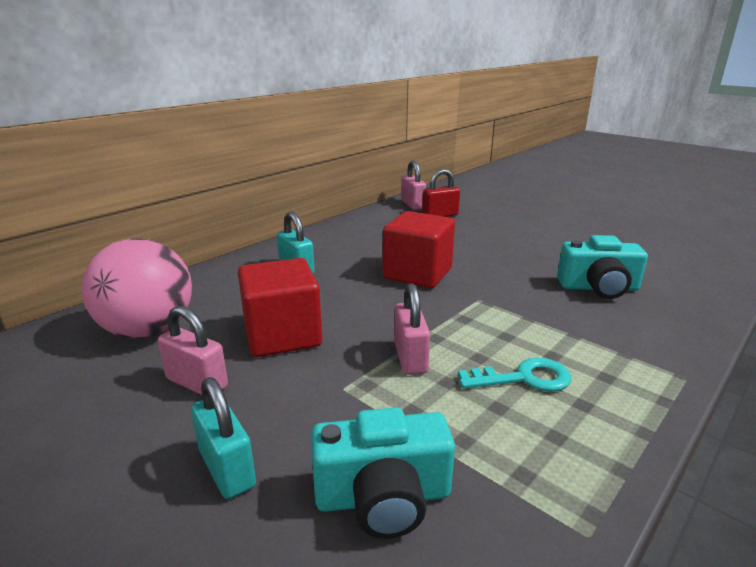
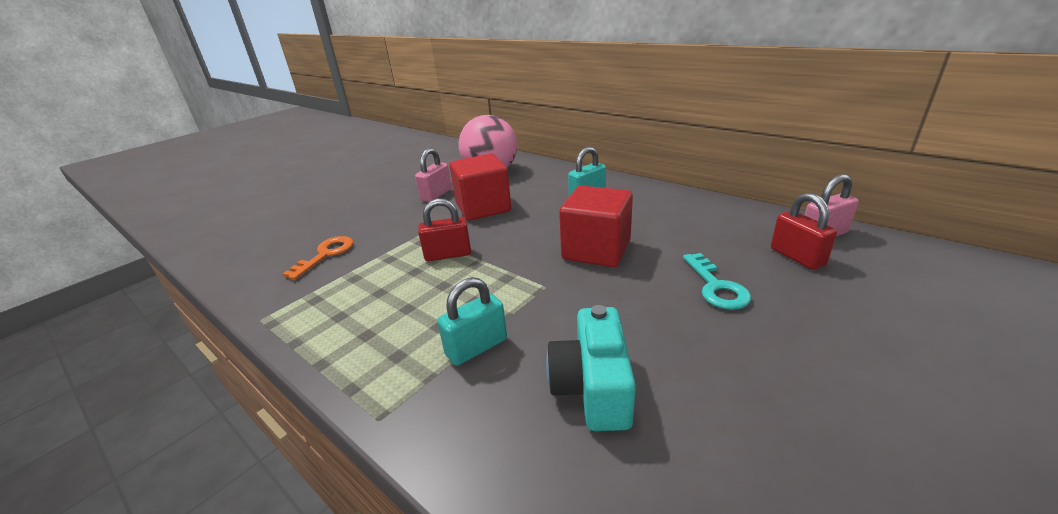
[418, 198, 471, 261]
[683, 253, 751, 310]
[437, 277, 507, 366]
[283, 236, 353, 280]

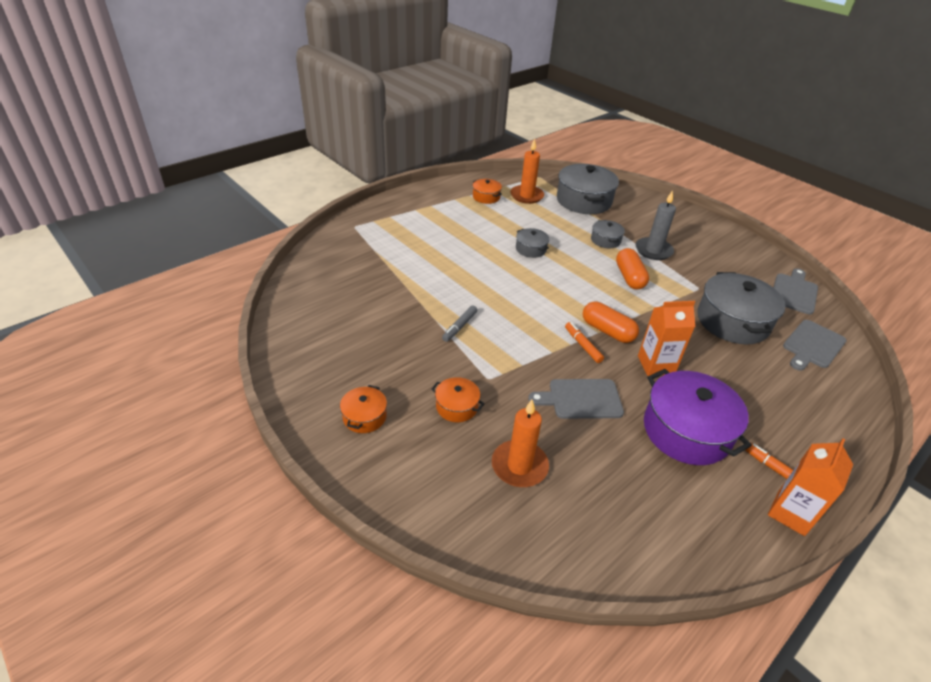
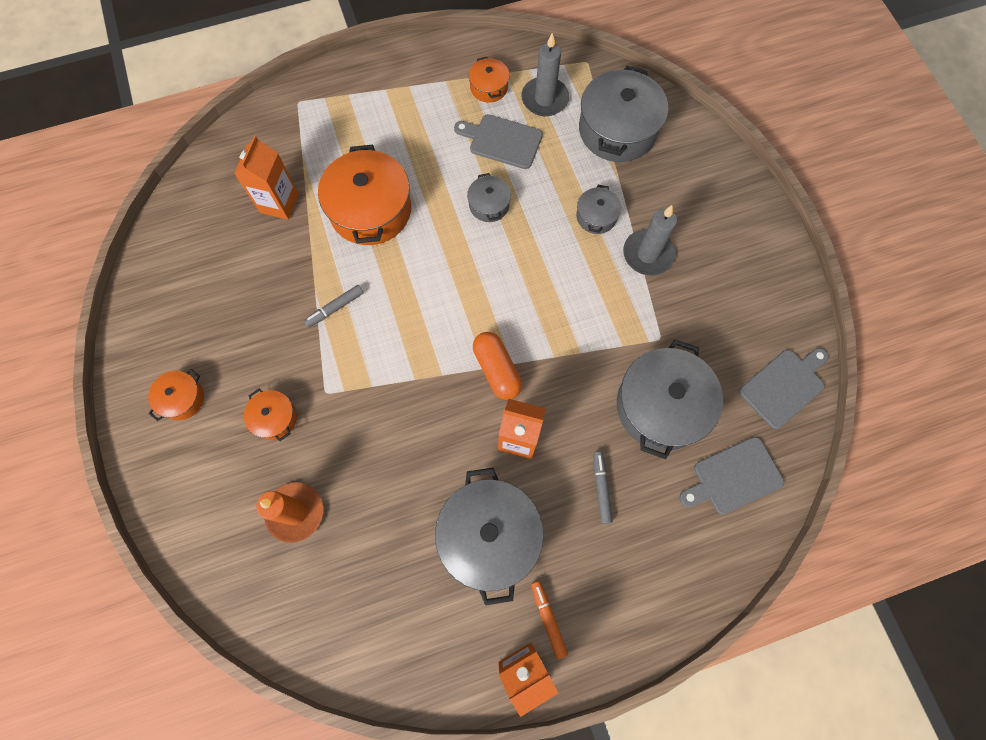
[521, 33, 569, 116]
[616, 248, 649, 290] (first image)
[565, 322, 604, 363] (first image)
[435, 468, 544, 605]
[454, 114, 543, 169]
[234, 135, 299, 220]
[318, 145, 411, 245]
[593, 451, 613, 524]

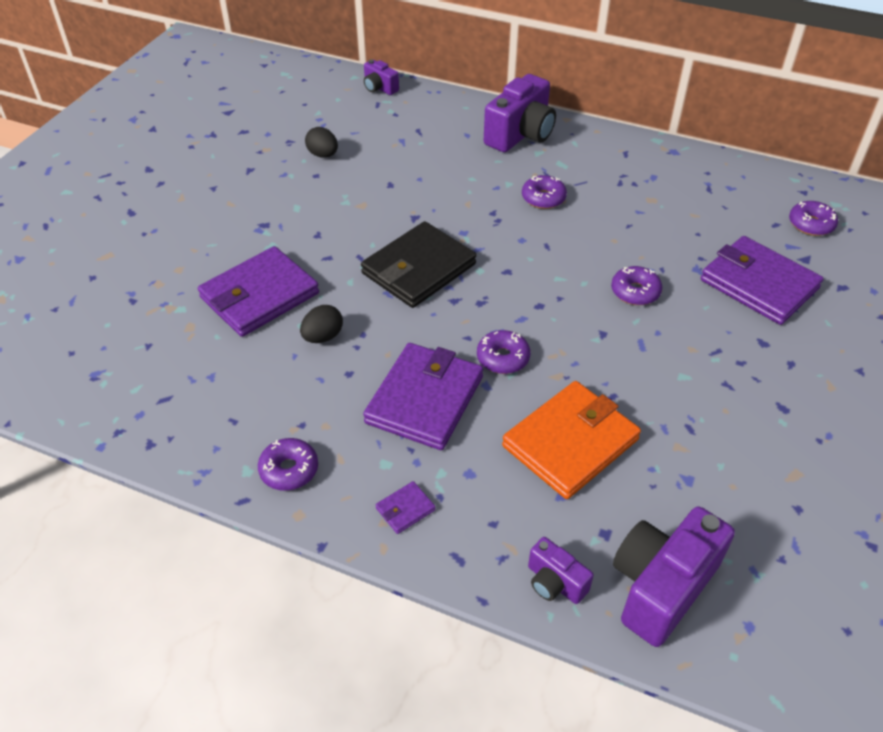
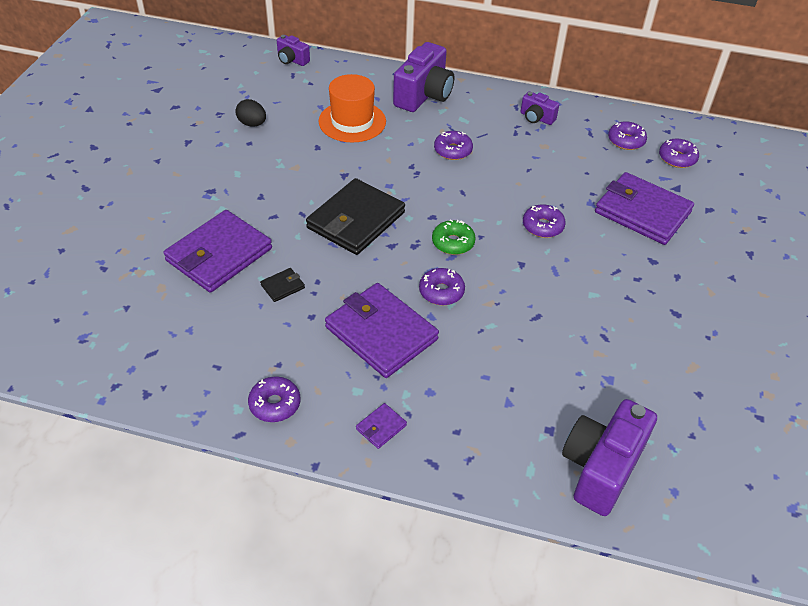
[260, 268, 305, 302]
[325, 283, 439, 378]
[502, 381, 641, 499] (first image)
[521, 91, 559, 125]
[319, 74, 386, 143]
[608, 121, 647, 150]
[432, 219, 476, 255]

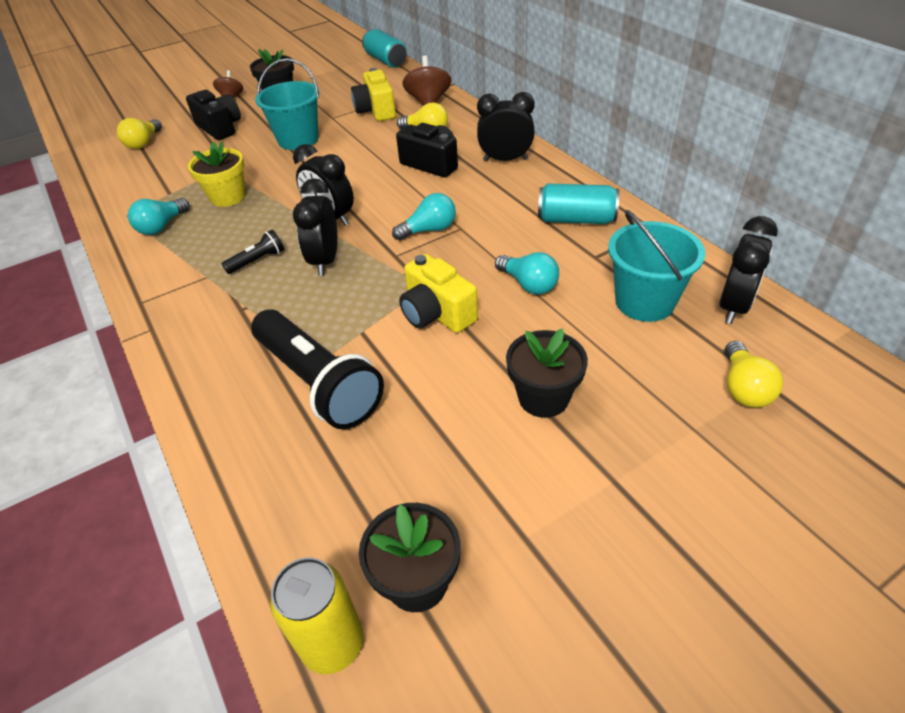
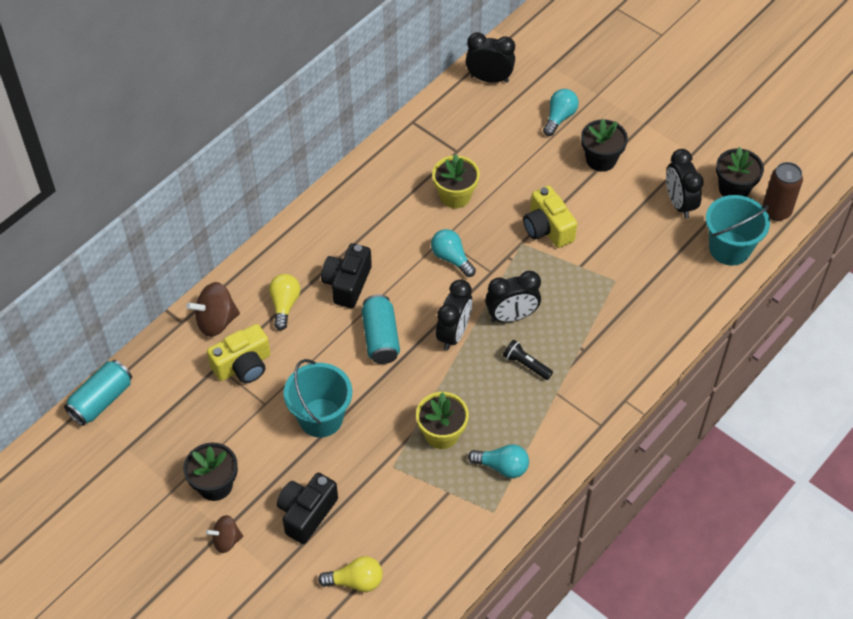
[666, 149, 704, 219]
[362, 295, 400, 364]
[706, 195, 770, 266]
[543, 89, 579, 136]
[523, 186, 577, 248]
[251, 309, 384, 429] (first image)
[725, 341, 783, 408] (first image)
[762, 162, 803, 221]
[432, 154, 480, 208]

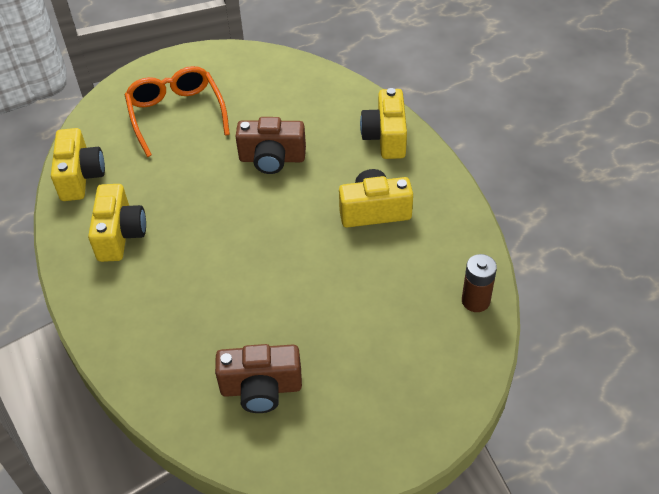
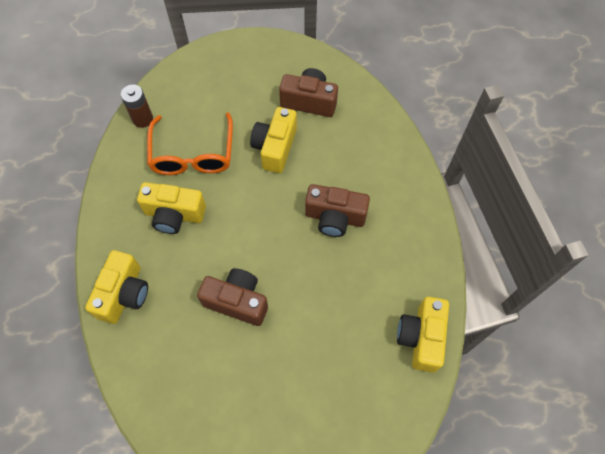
[147, 112, 233, 175]
[250, 107, 297, 173]
[305, 184, 370, 237]

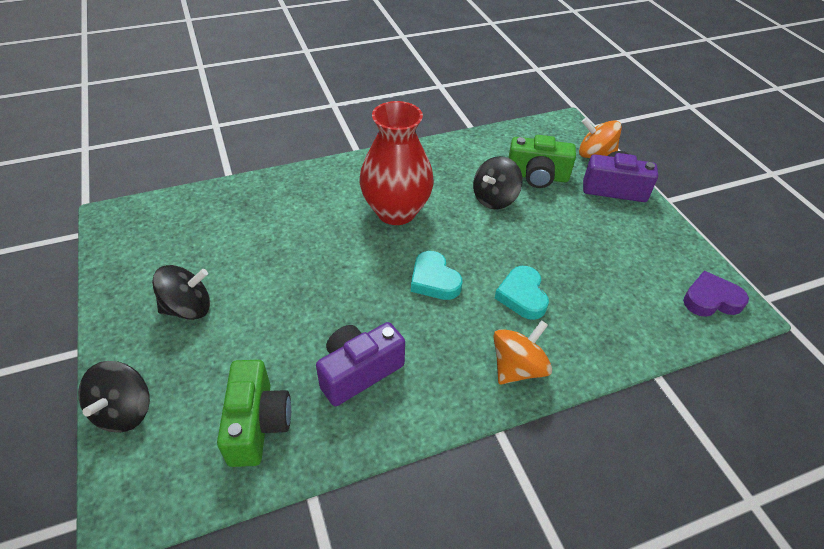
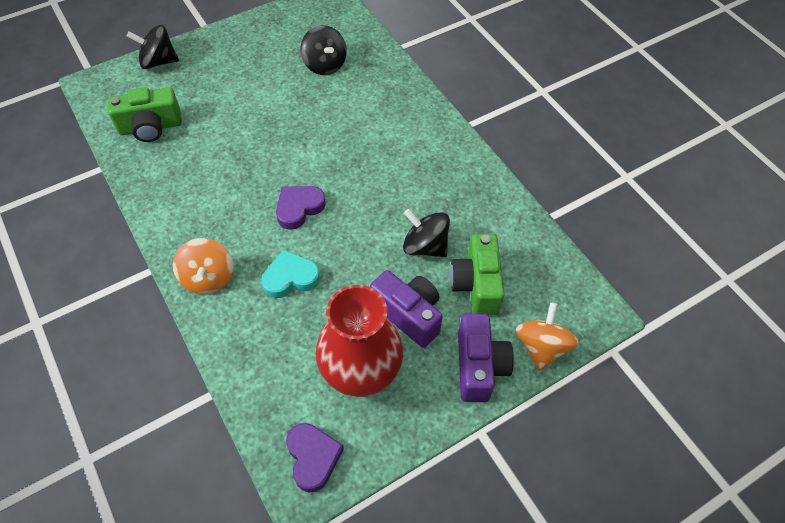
[316, 285, 403, 397]
[276, 186, 326, 230]
[301, 25, 347, 75]
[172, 238, 234, 294]
[370, 270, 443, 348]

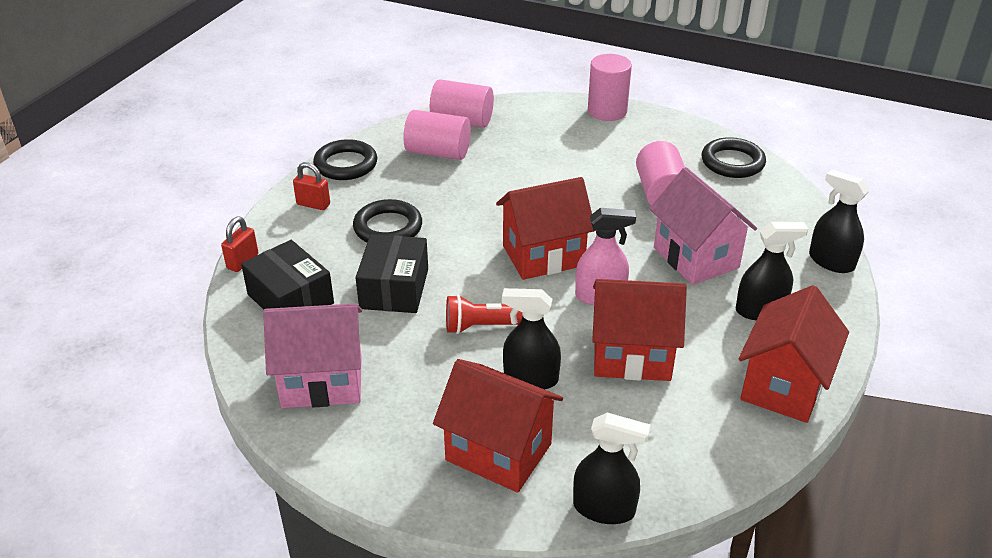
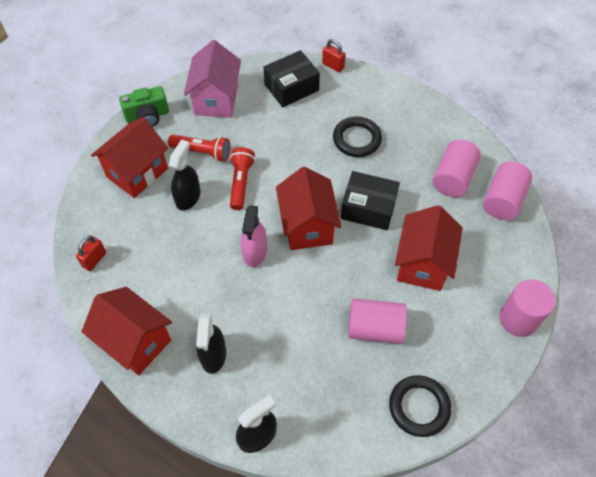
[313, 139, 377, 180] (first image)
[76, 235, 106, 271]
[649, 167, 757, 285] (first image)
[341, 171, 400, 230]
[395, 205, 463, 291]
[573, 413, 650, 524] (first image)
[119, 86, 169, 127]
[168, 135, 230, 162]

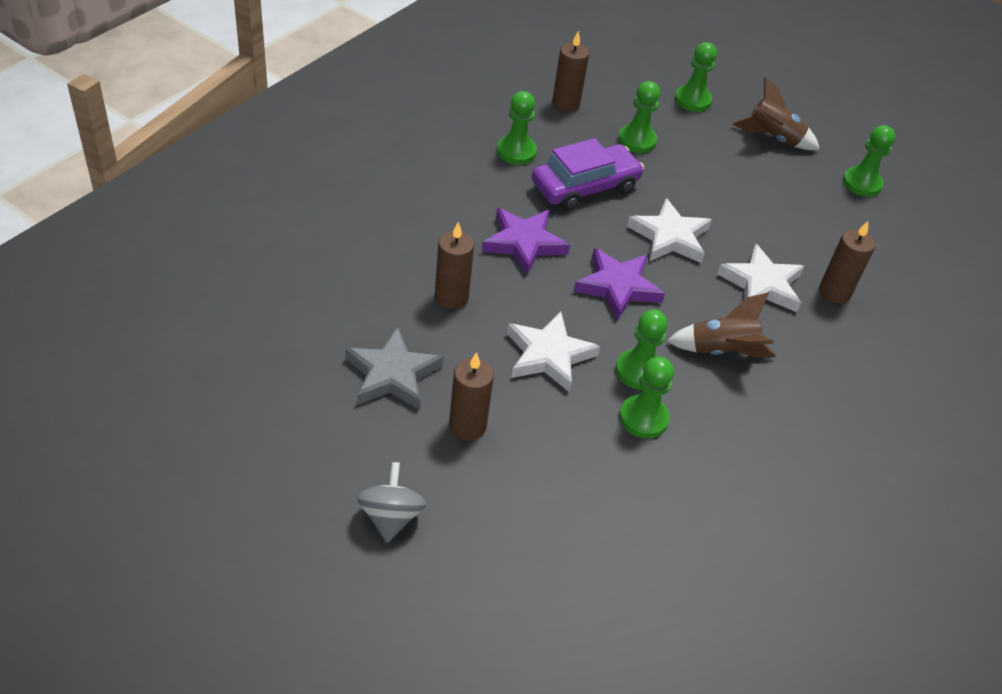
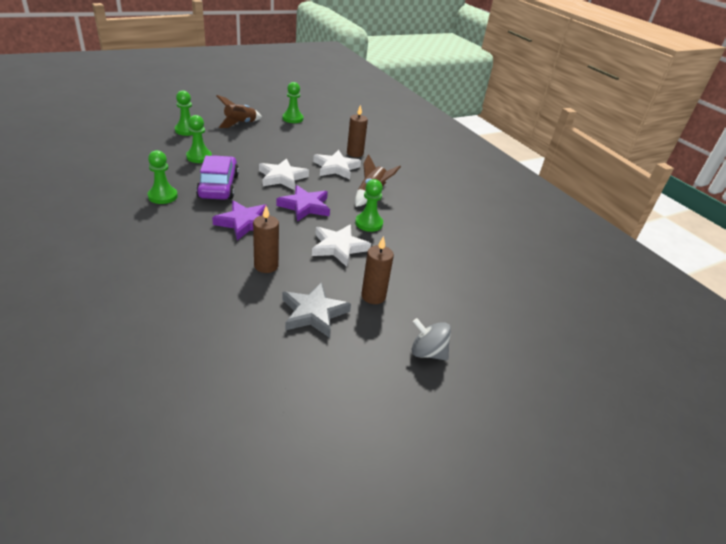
[552, 31, 589, 112] (first image)
[619, 357, 674, 438] (first image)

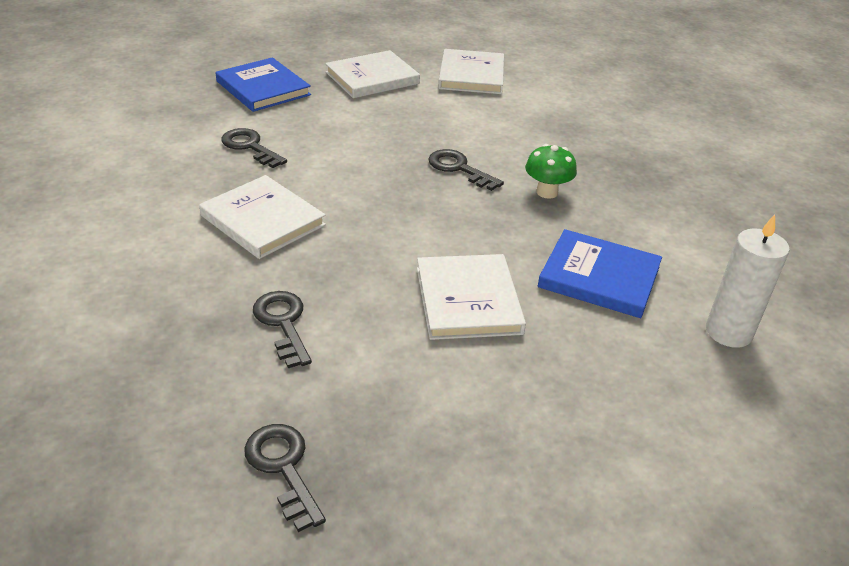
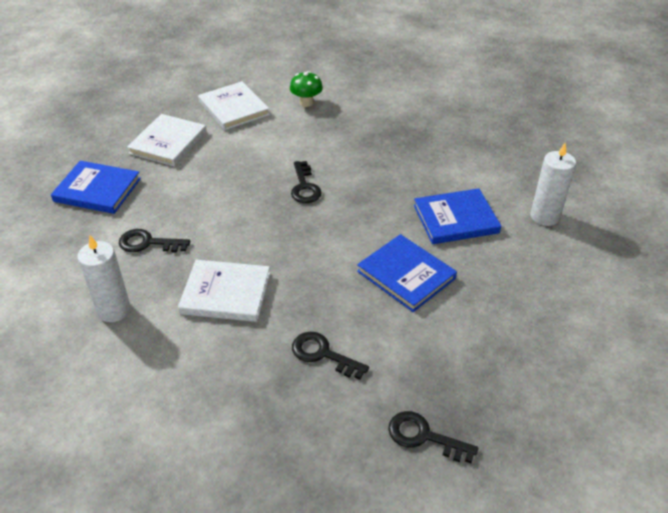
[290, 71, 323, 107]
[291, 161, 322, 203]
[357, 234, 457, 312]
[78, 236, 131, 322]

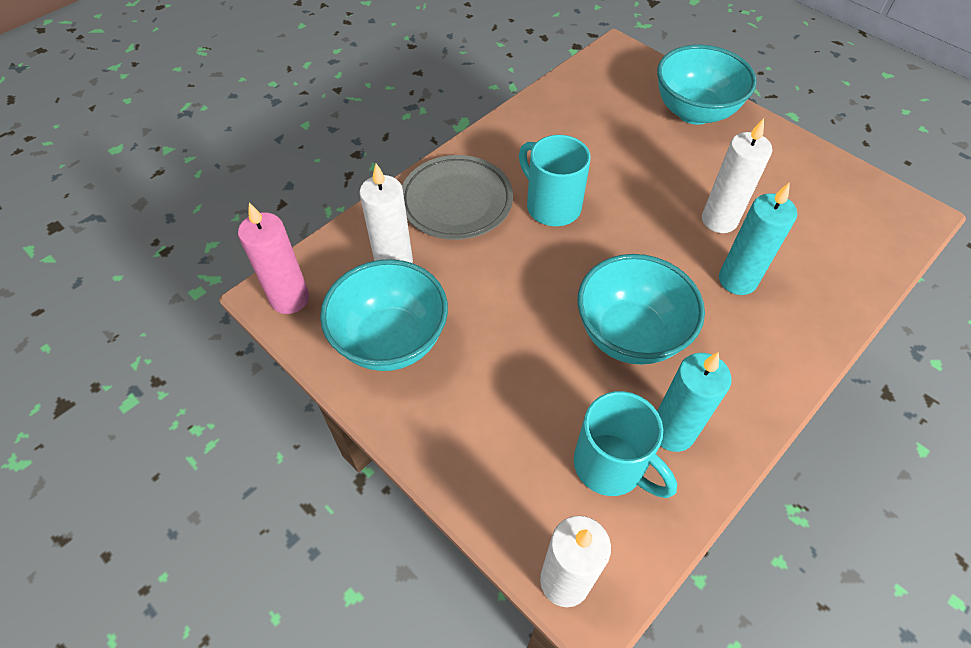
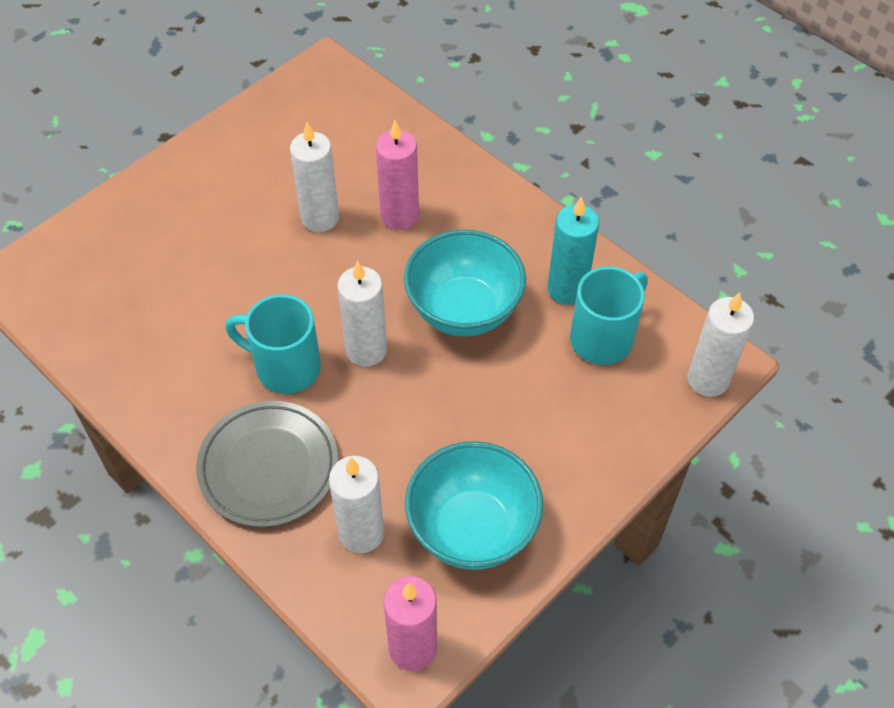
[657, 45, 757, 125] (first image)
[226, 294, 321, 394]
[376, 120, 419, 230]
[338, 260, 387, 367]

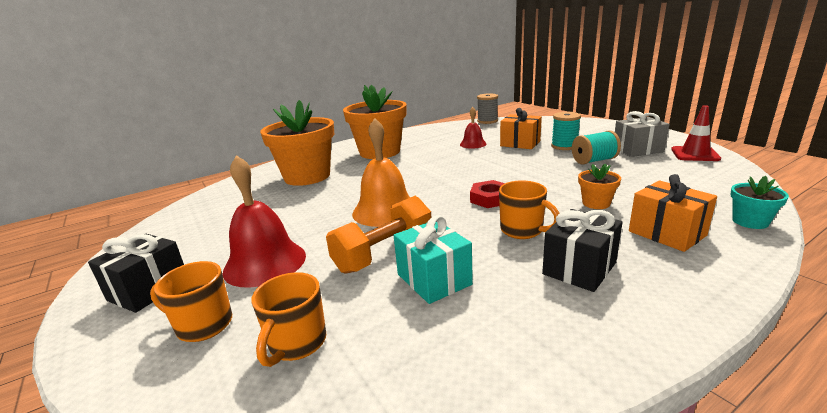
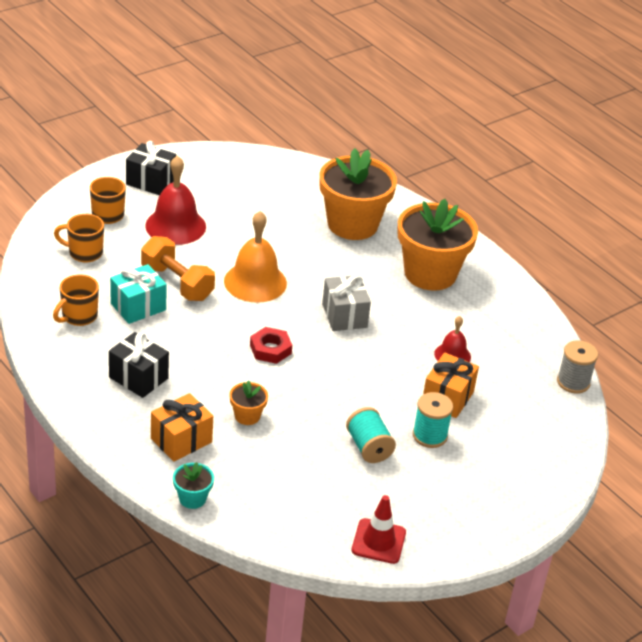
[322, 275, 371, 331]
[53, 274, 99, 326]

